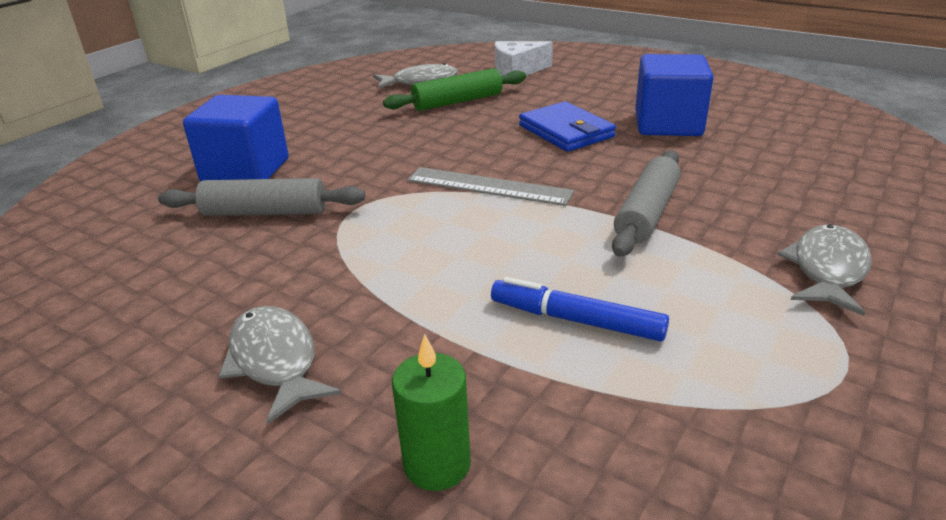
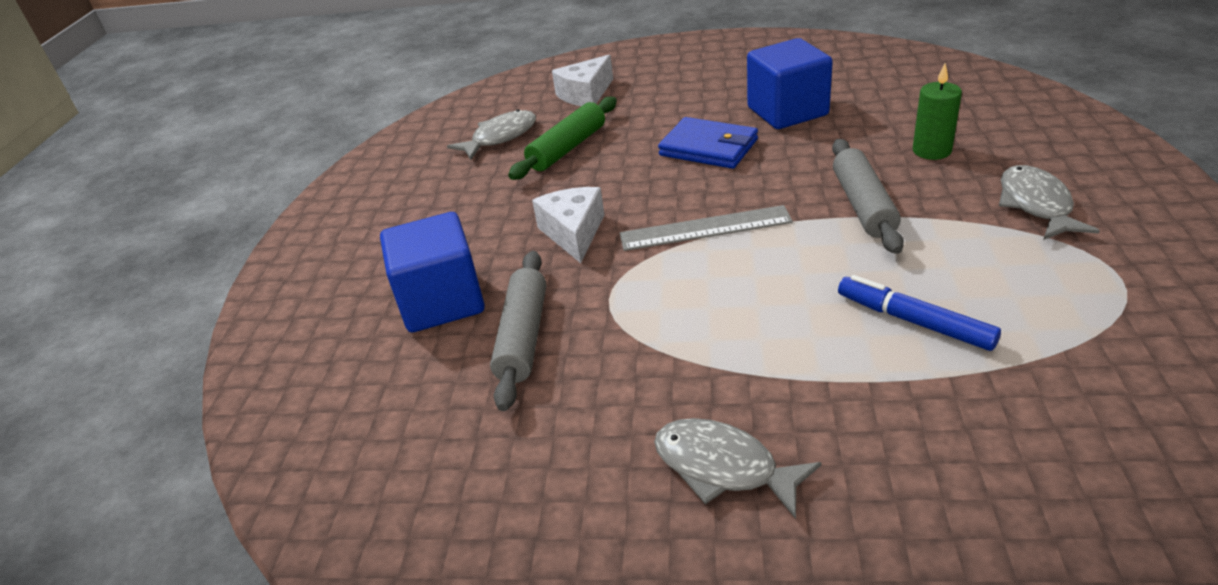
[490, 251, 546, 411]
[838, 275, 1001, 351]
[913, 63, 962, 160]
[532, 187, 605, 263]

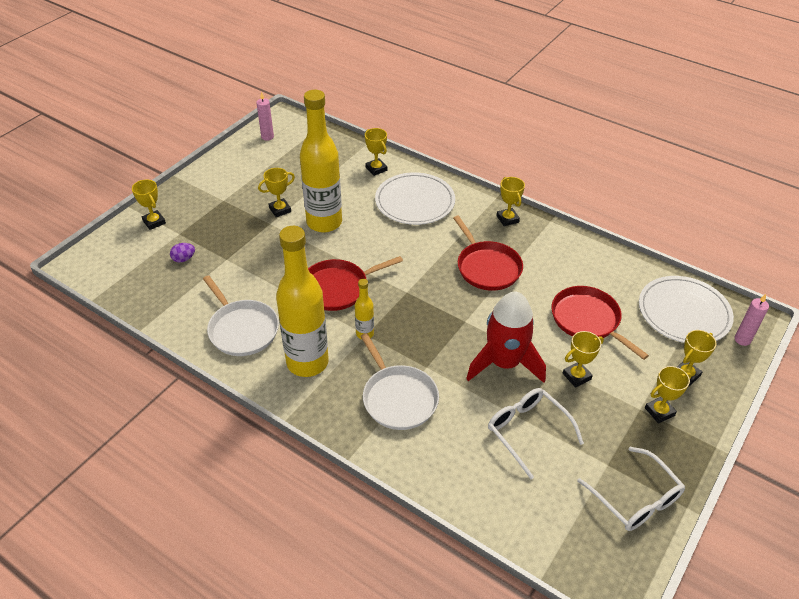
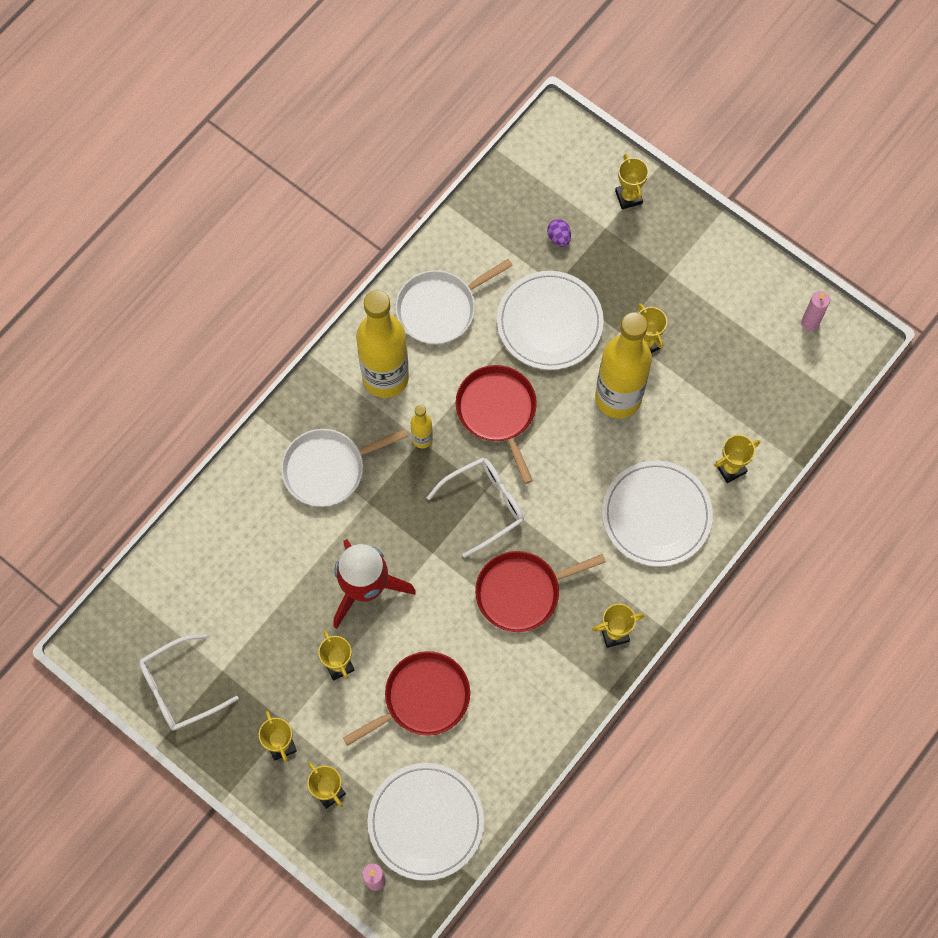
[615, 154, 649, 209]
[427, 457, 524, 558]
[497, 271, 604, 370]

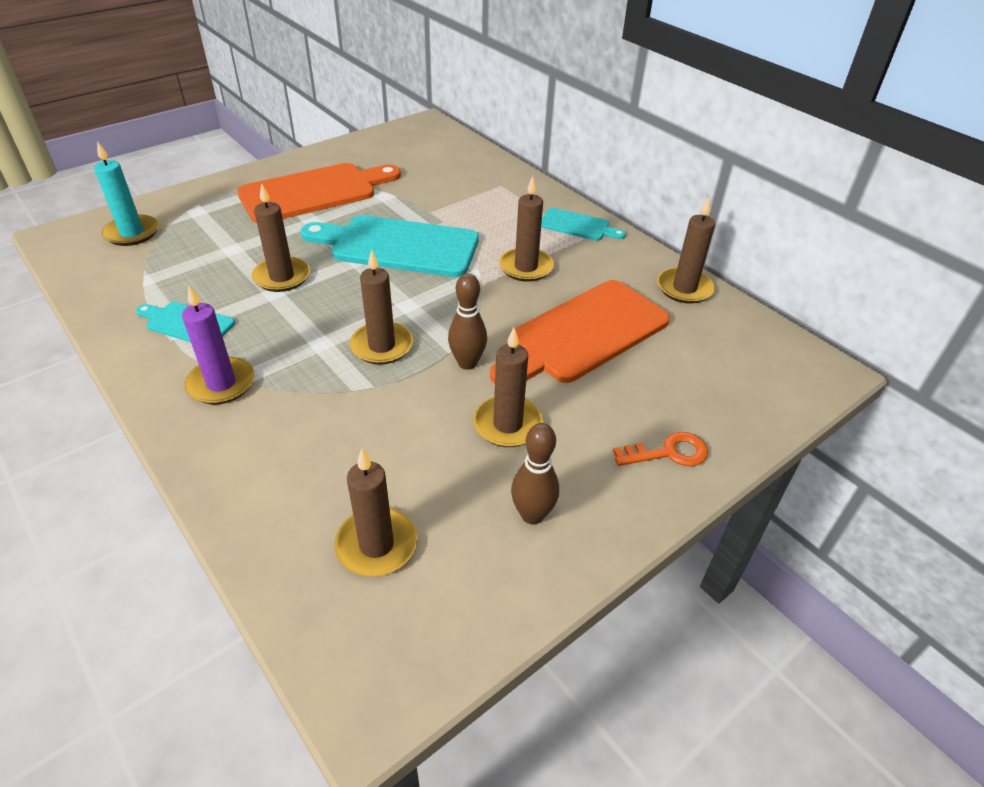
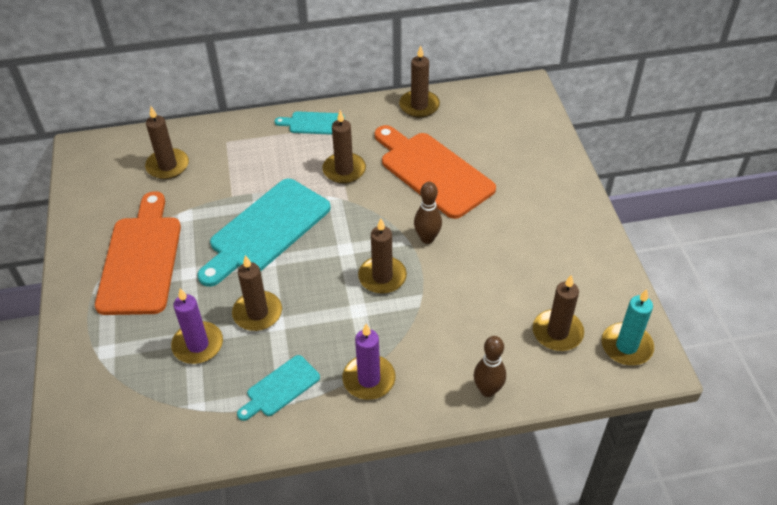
[601, 289, 654, 365]
[275, 111, 345, 135]
[375, 125, 496, 219]
[145, 106, 189, 179]
[474, 336, 506, 397]
[613, 432, 708, 466] (first image)
[171, 288, 223, 364]

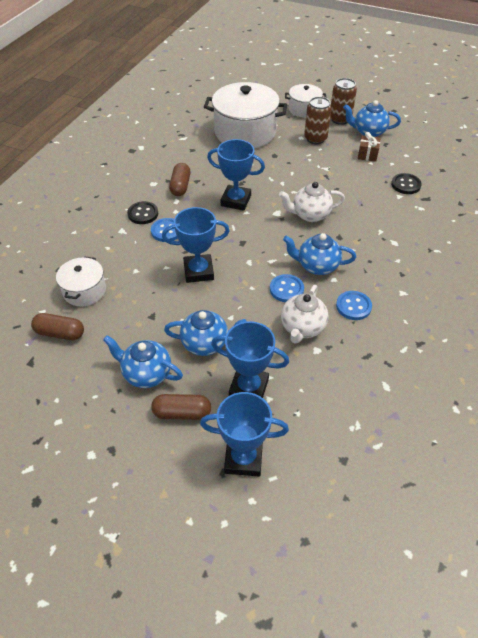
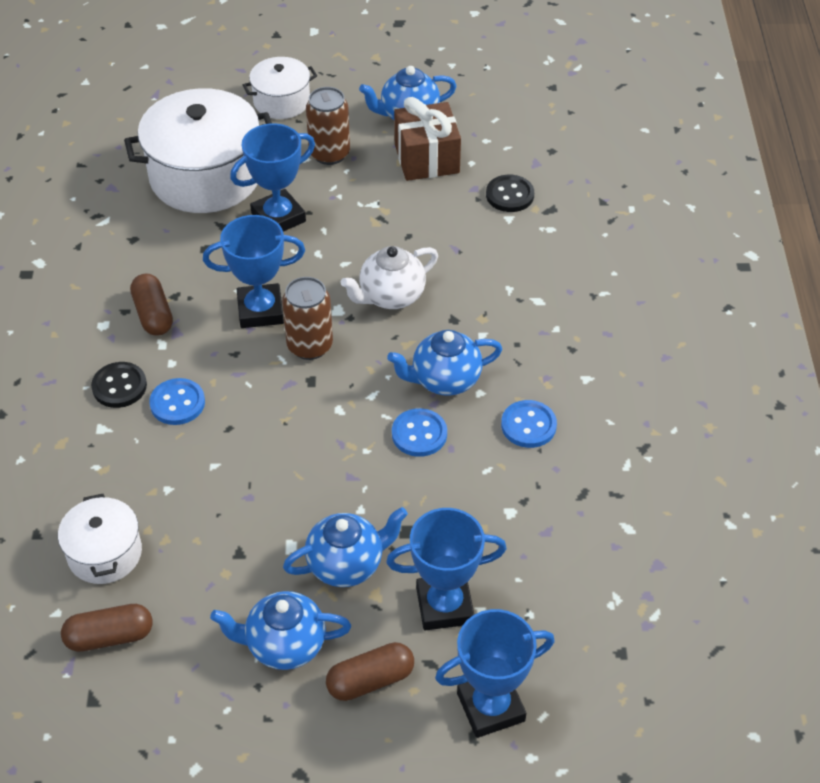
[282, 277, 333, 360]
[394, 97, 461, 181]
[230, 123, 315, 232]
[281, 285, 329, 344] (first image)

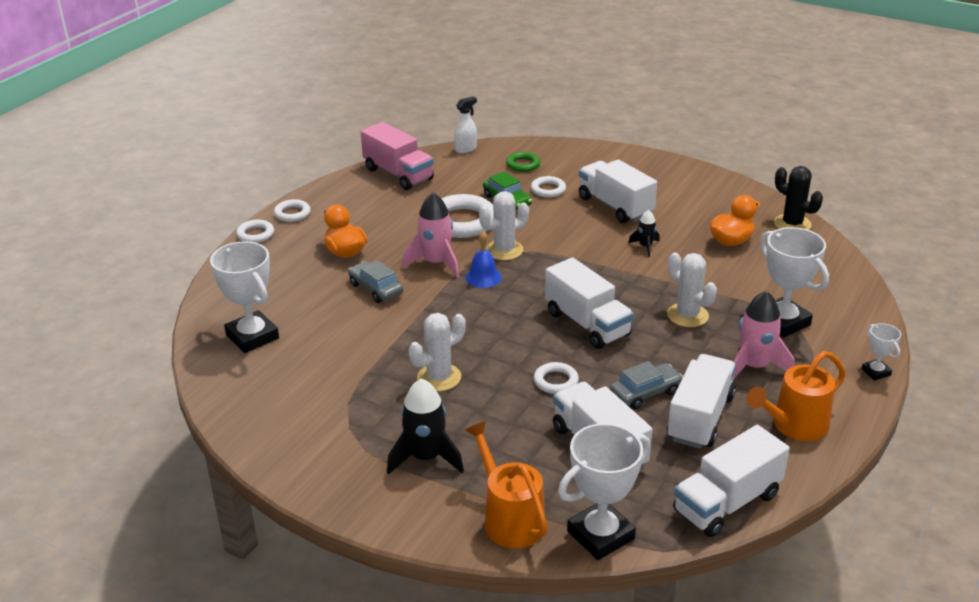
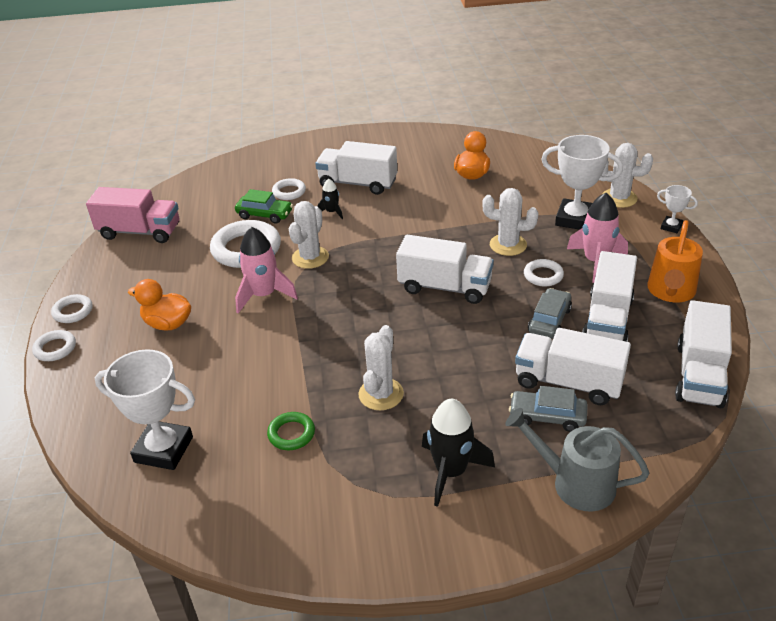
[454, 96, 477, 153] (first image)
[267, 412, 315, 450]
[774, 166, 823, 230] (first image)
[317, 178, 343, 219]
[466, 231, 502, 288] (first image)
[509, 386, 588, 432]
[582, 251, 637, 342]
[524, 259, 564, 286]
[505, 408, 649, 511]
[558, 423, 650, 560] (first image)
[601, 143, 653, 208]

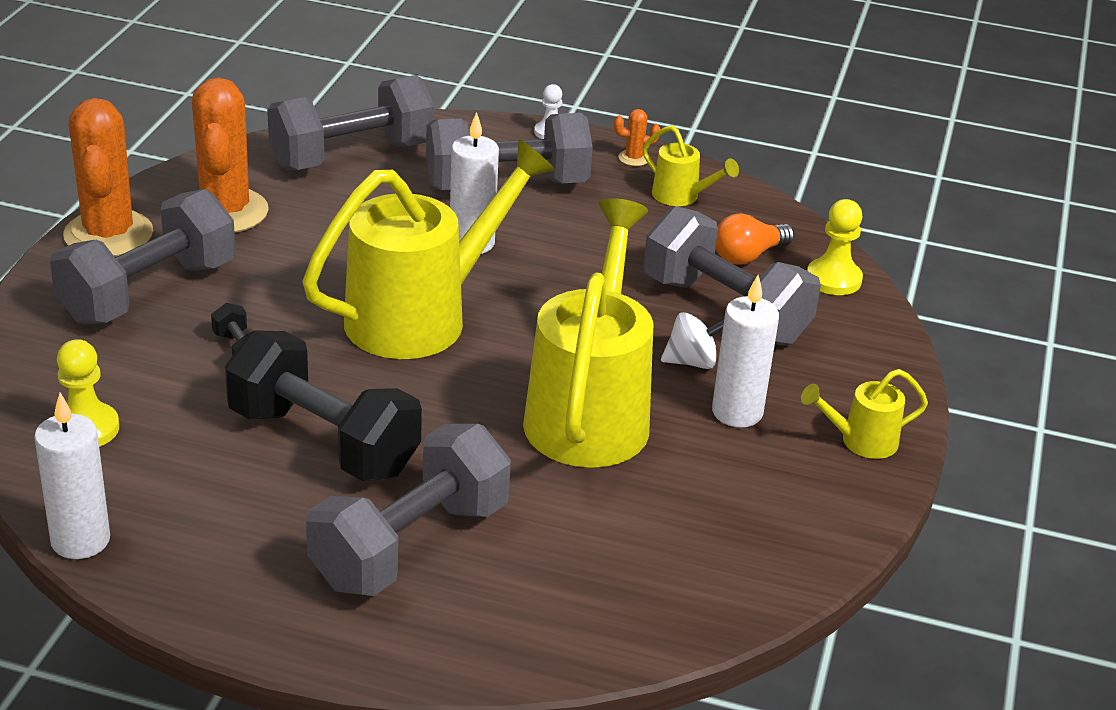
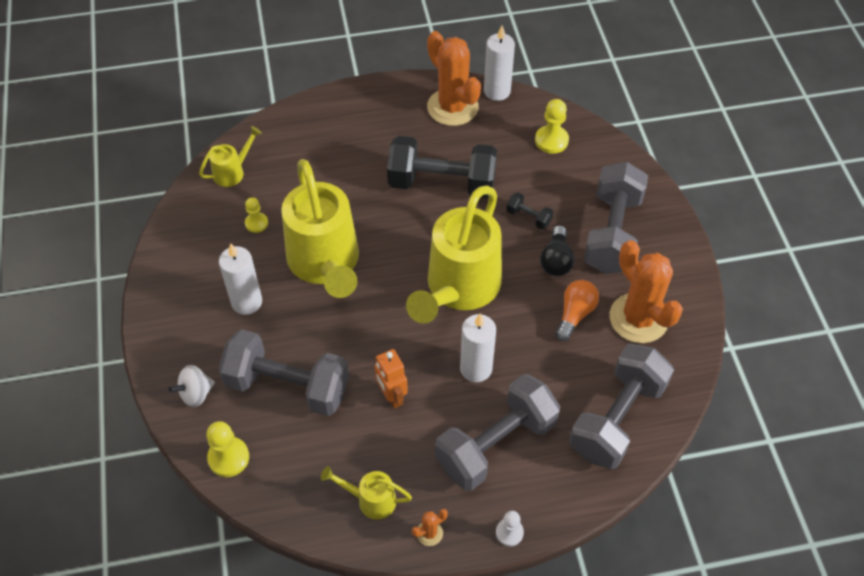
[427, 31, 481, 126]
[556, 280, 599, 341]
[169, 365, 215, 407]
[199, 126, 262, 187]
[306, 424, 511, 596] (first image)
[245, 197, 268, 233]
[540, 225, 575, 276]
[375, 349, 408, 409]

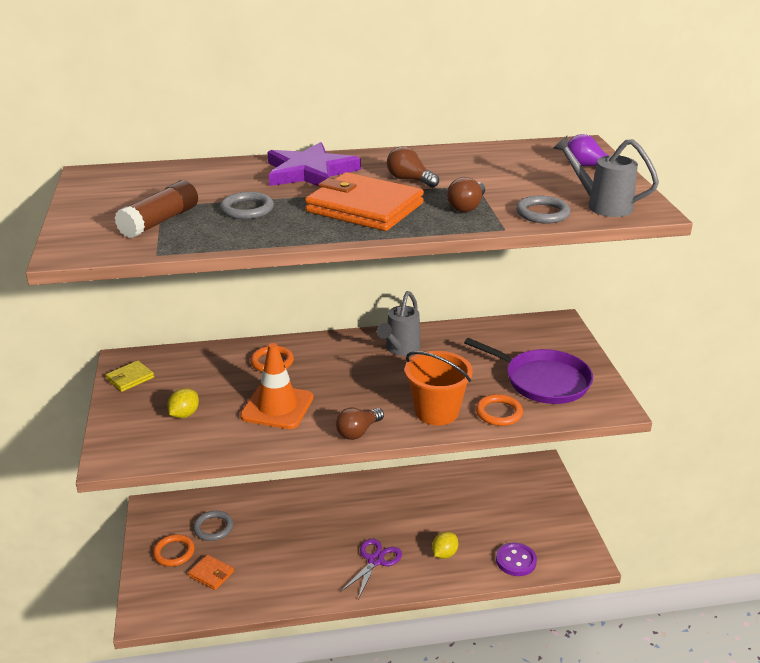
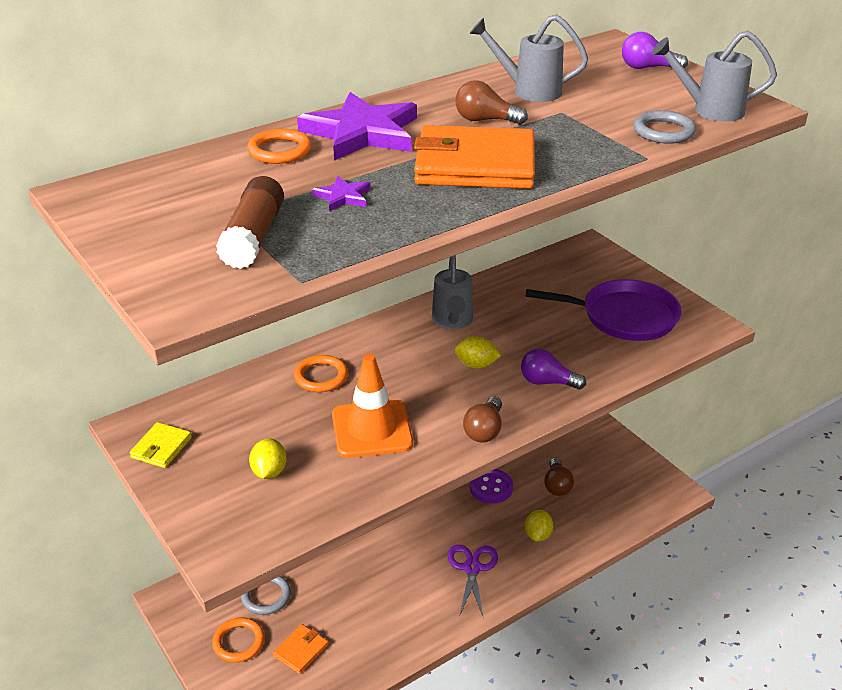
[544, 457, 574, 496]
[312, 176, 370, 211]
[521, 349, 586, 390]
[247, 129, 311, 164]
[470, 469, 513, 503]
[273, 624, 329, 674]
[469, 14, 588, 102]
[455, 336, 501, 369]

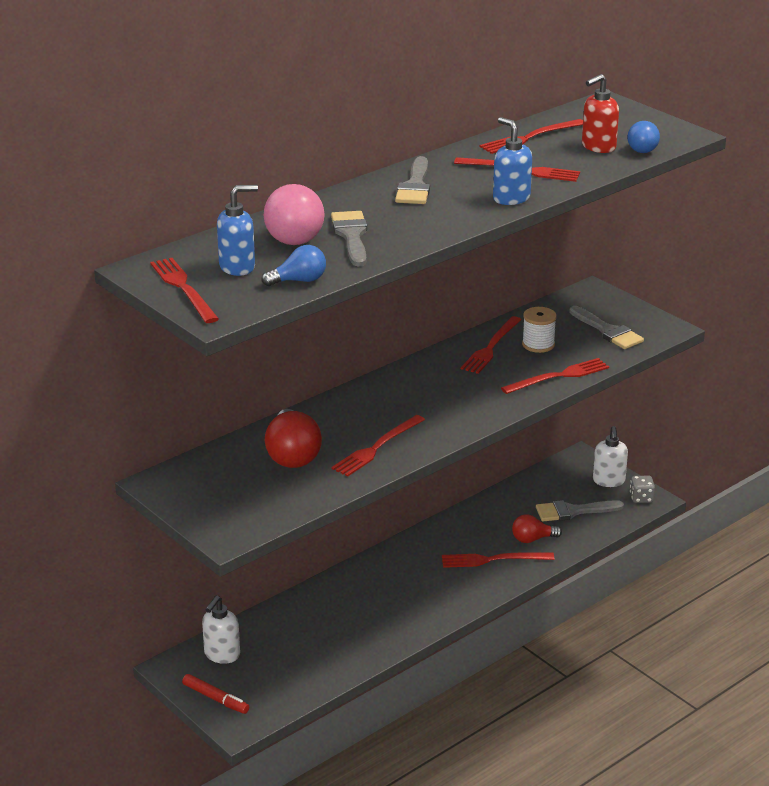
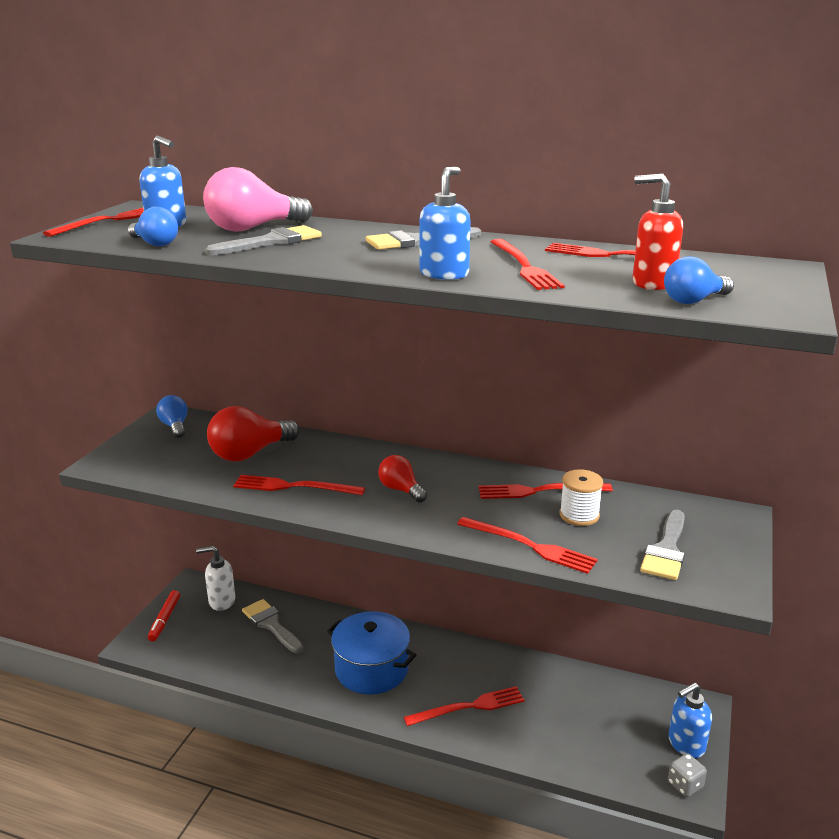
[668, 682, 712, 758]
[242, 599, 303, 653]
[378, 455, 427, 503]
[404, 686, 524, 726]
[156, 395, 187, 438]
[327, 611, 416, 694]

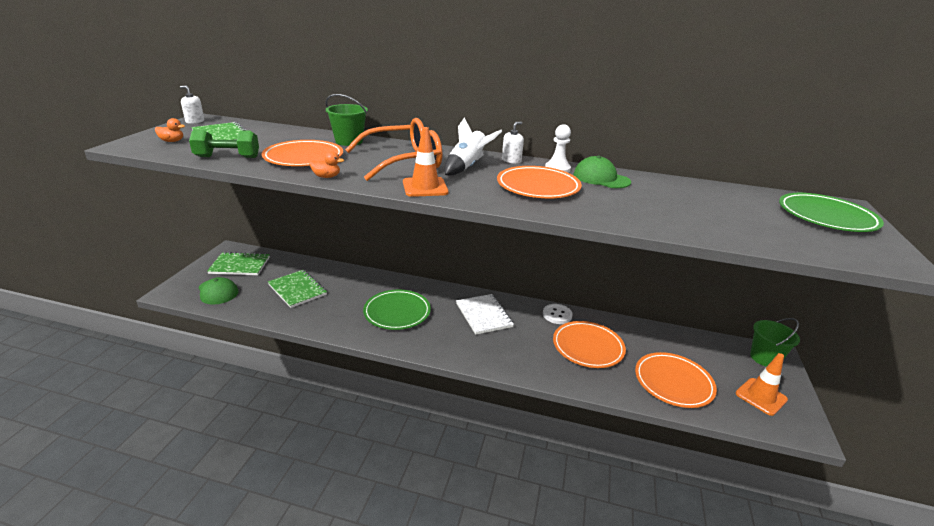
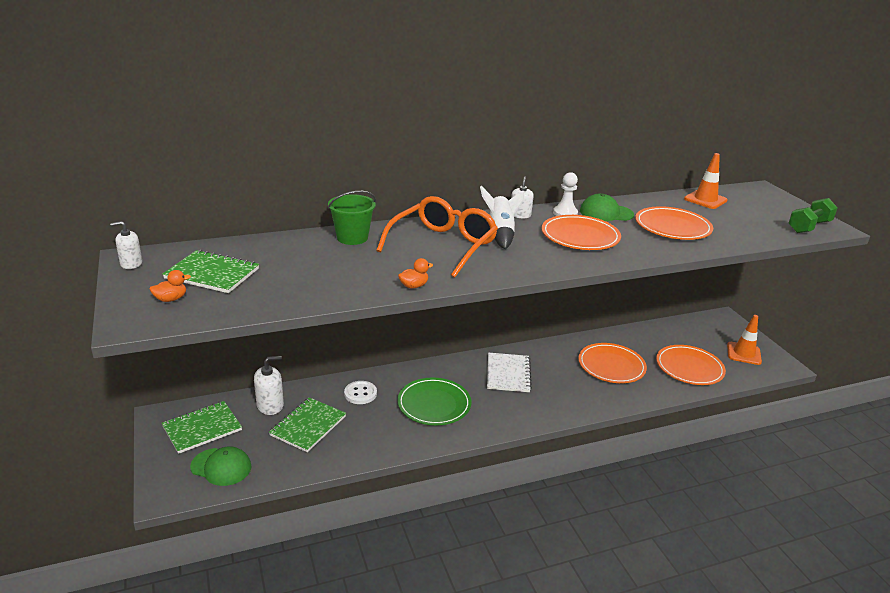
[684, 153, 728, 209]
[789, 198, 838, 233]
[635, 206, 713, 240]
[779, 193, 884, 232] (first image)
[269, 397, 346, 452]
[487, 353, 532, 392]
[344, 381, 377, 404]
[750, 318, 800, 367] (first image)
[254, 356, 284, 415]

